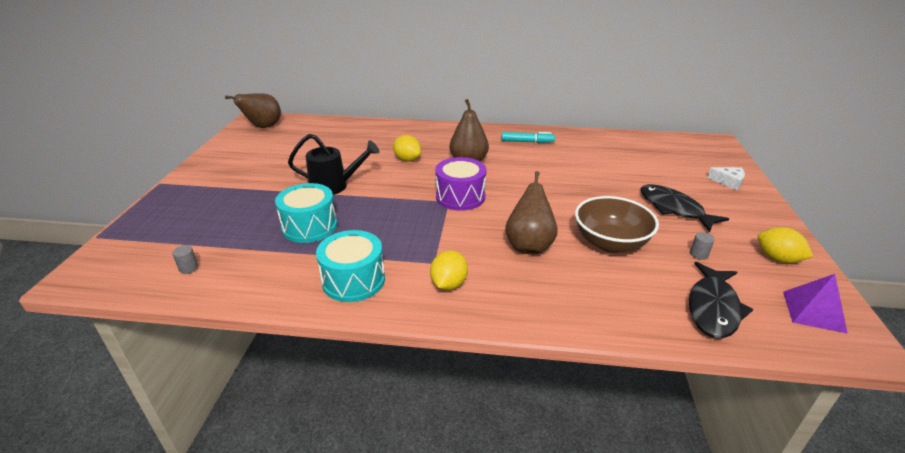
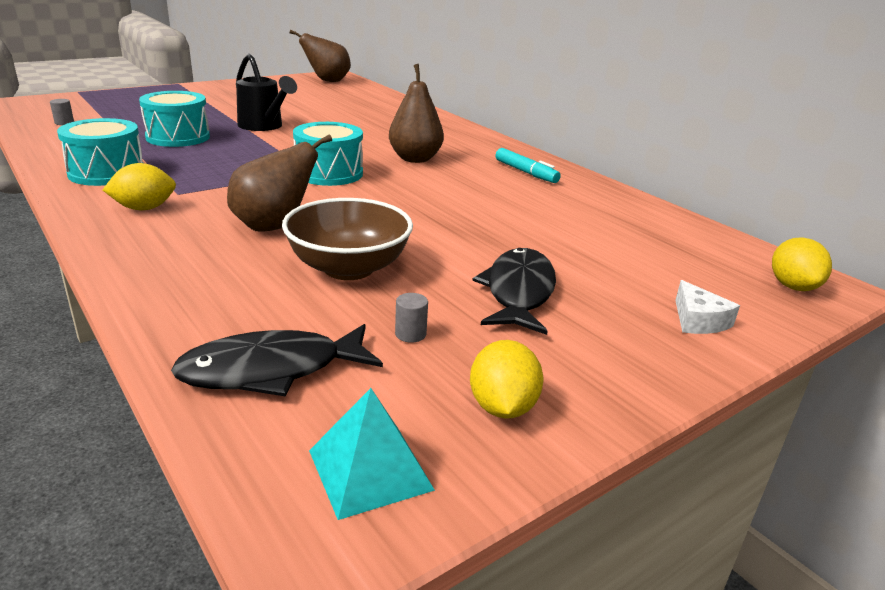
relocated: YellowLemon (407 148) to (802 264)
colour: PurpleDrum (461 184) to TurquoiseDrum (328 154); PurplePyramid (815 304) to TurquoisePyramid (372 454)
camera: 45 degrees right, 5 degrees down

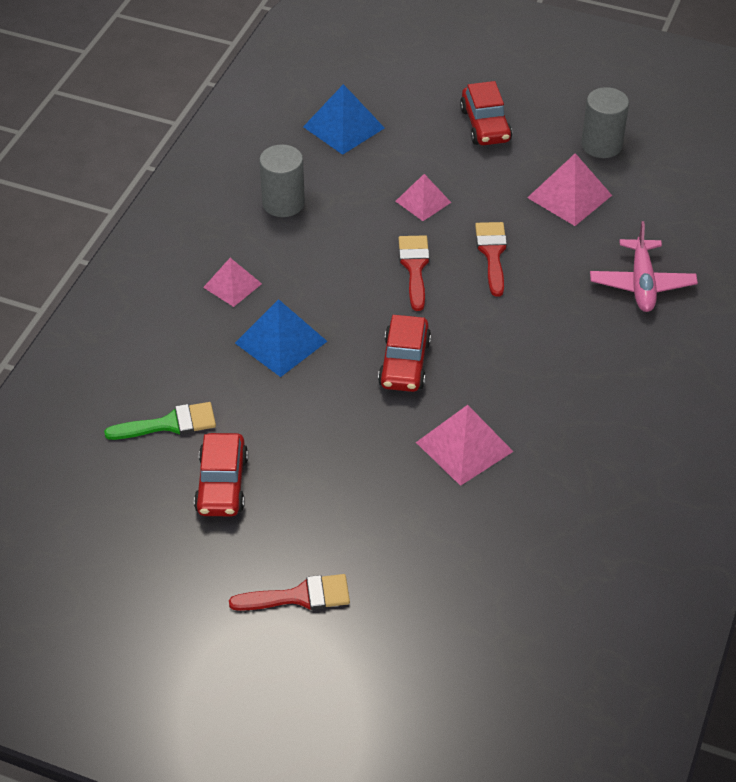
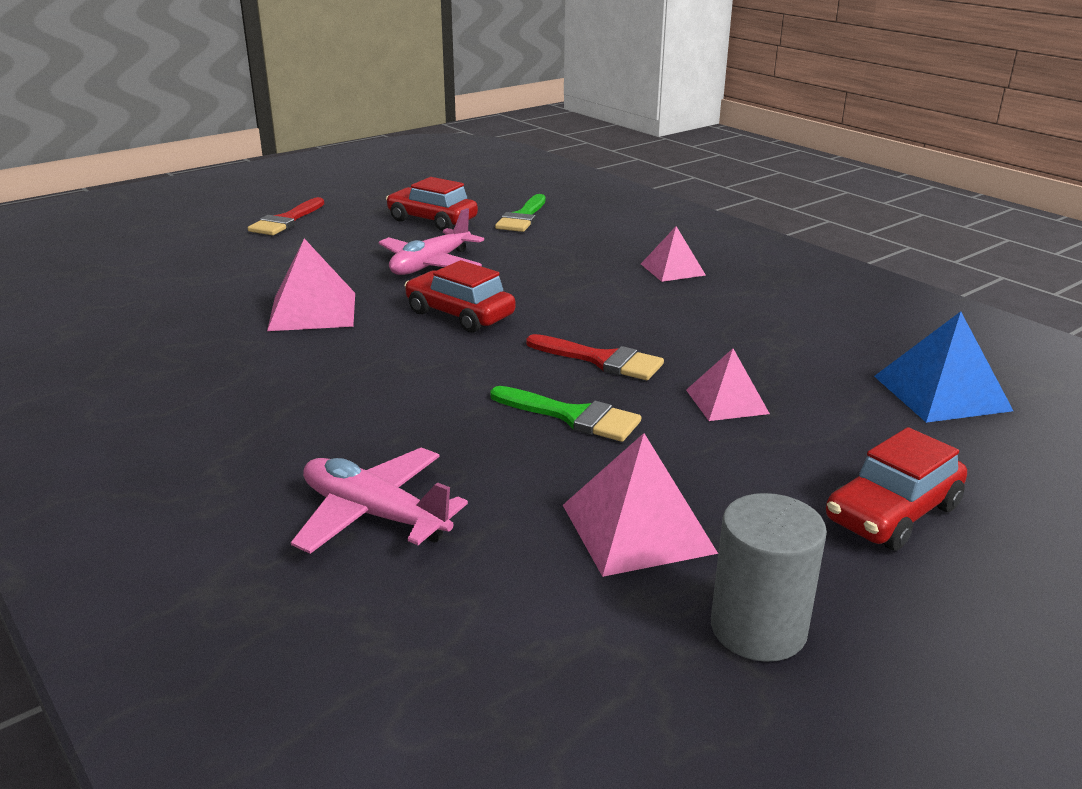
missing: GreyCylinder (282 180); BluePyramid (281 338)
appeared: PinkPlane (431 241)
colour: RedBrush (491 259) to GreenBrush (565 414)
spun: RedCar (486 113) = (896 489) 60 degrees counterclockwise
camera: 120 degrees right, 20 degrees down

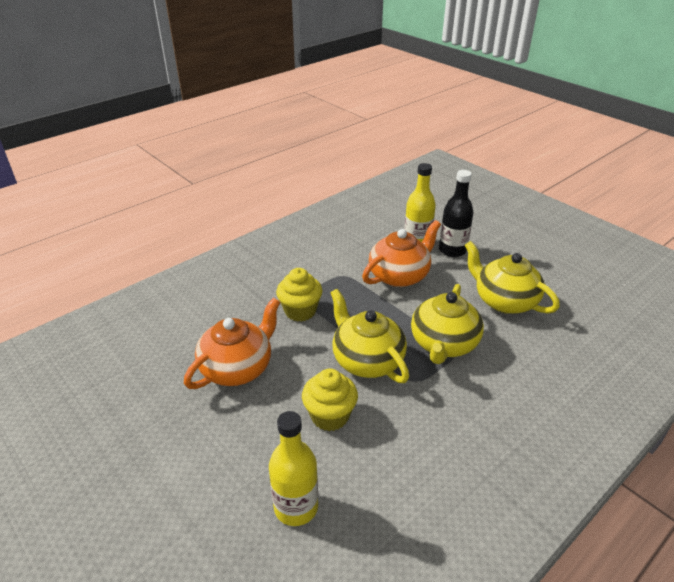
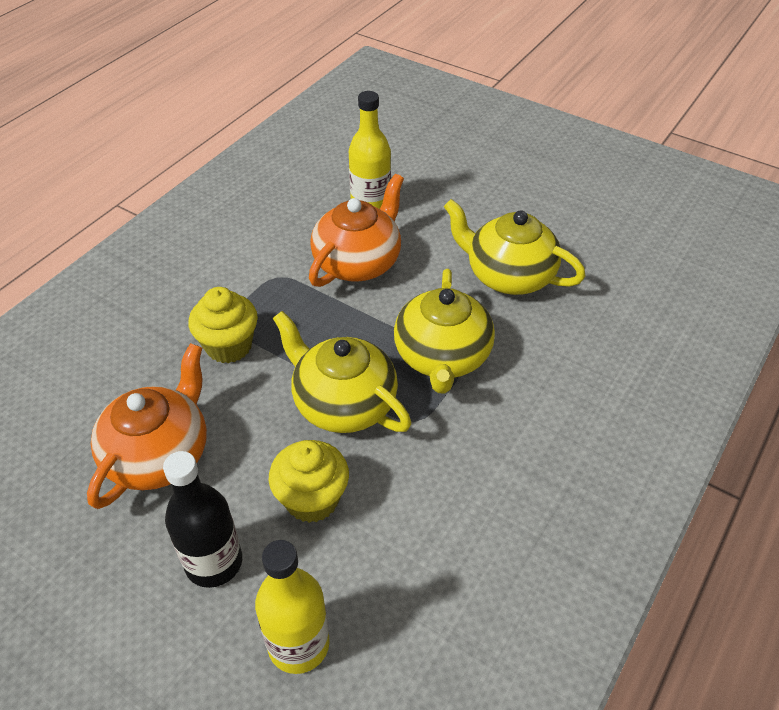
relocated: BlackBottle (456 213) to (202 519)
camera: 15 degrees left, 10 degrees up

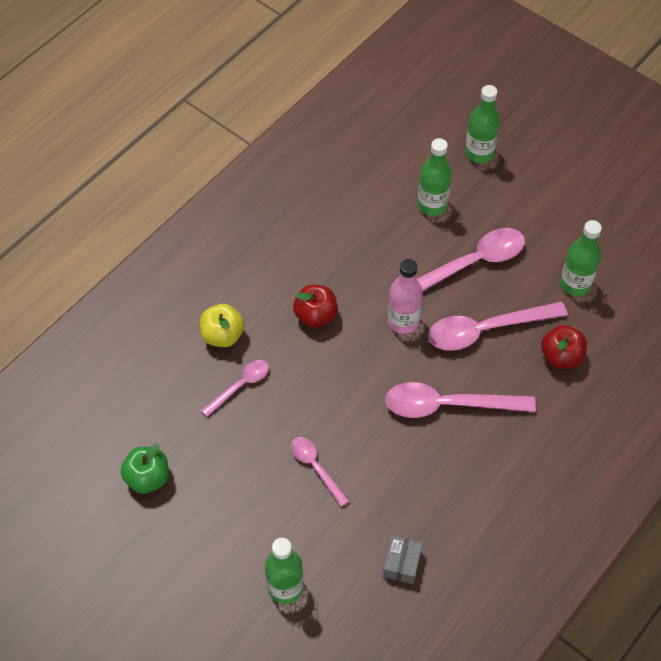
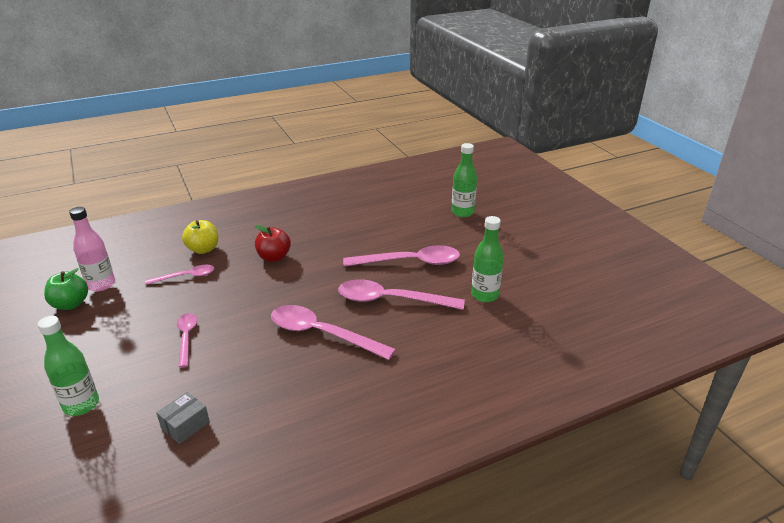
missing: GreenBottle (435 177); RedApple (564 347)
relocated: PinkBottle (405 296) to (92 249)
camera: 25 degrees right, 25 degrees down

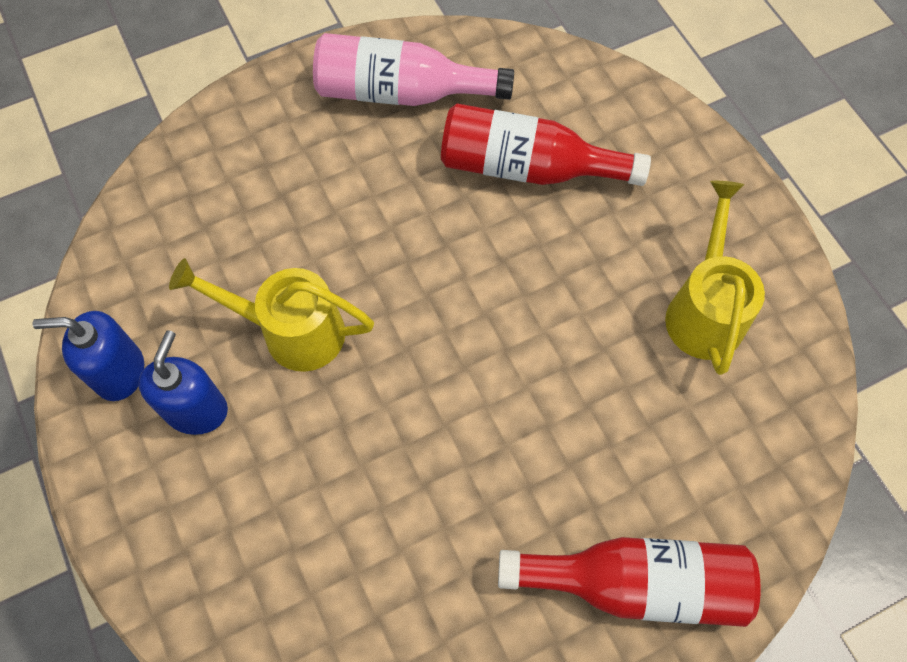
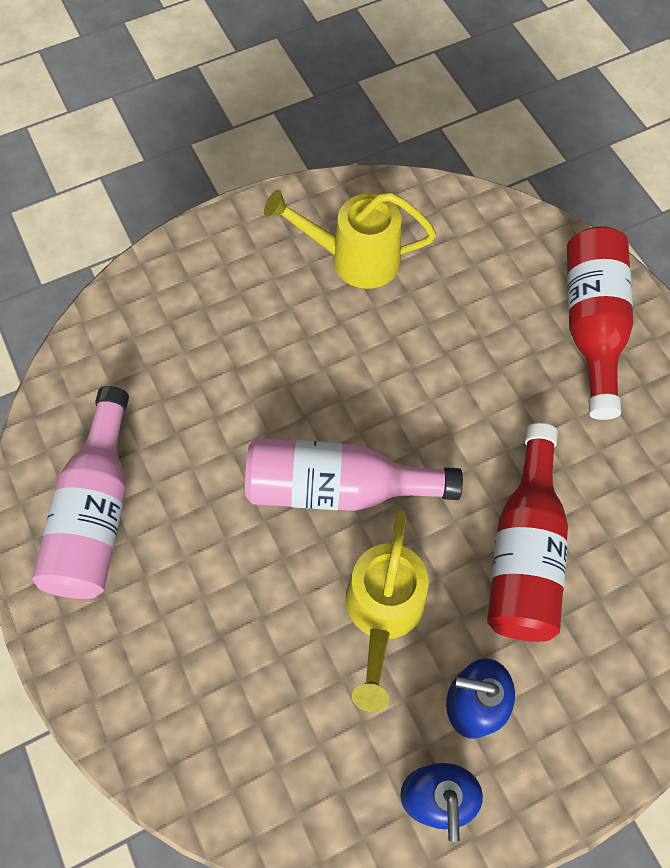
appeared: PinkBottle (354 474)
relocated: RedBottle (546 144) to (527 532)
camera: 90 degrees left, 0 degrees up

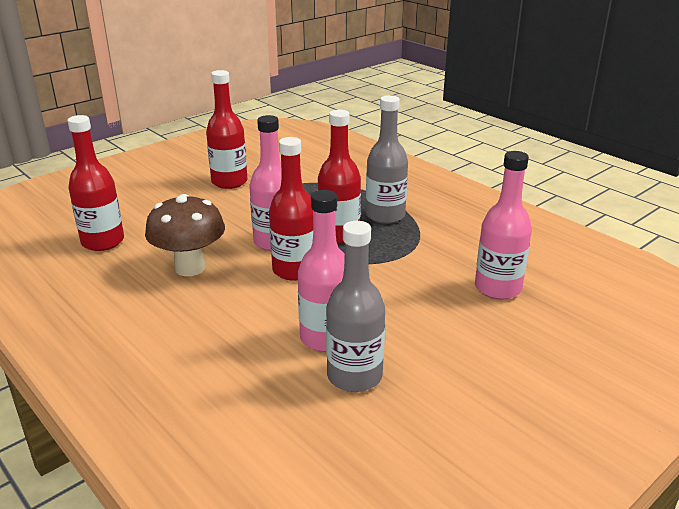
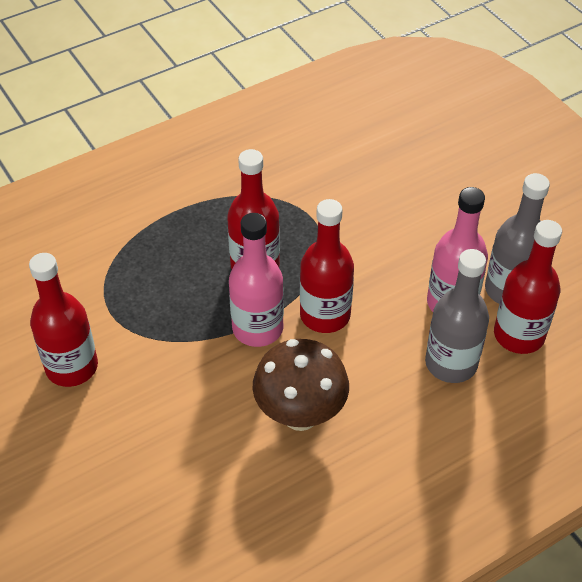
missing: PinkBottle (503 225)
relocated: GreyBottle (387 159) to (457 316); RedBottle (95 183) to (528 287)
camera: 80 degrees left, 20 degrees up

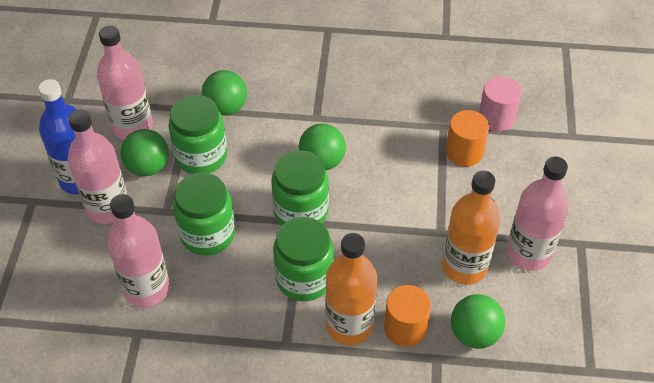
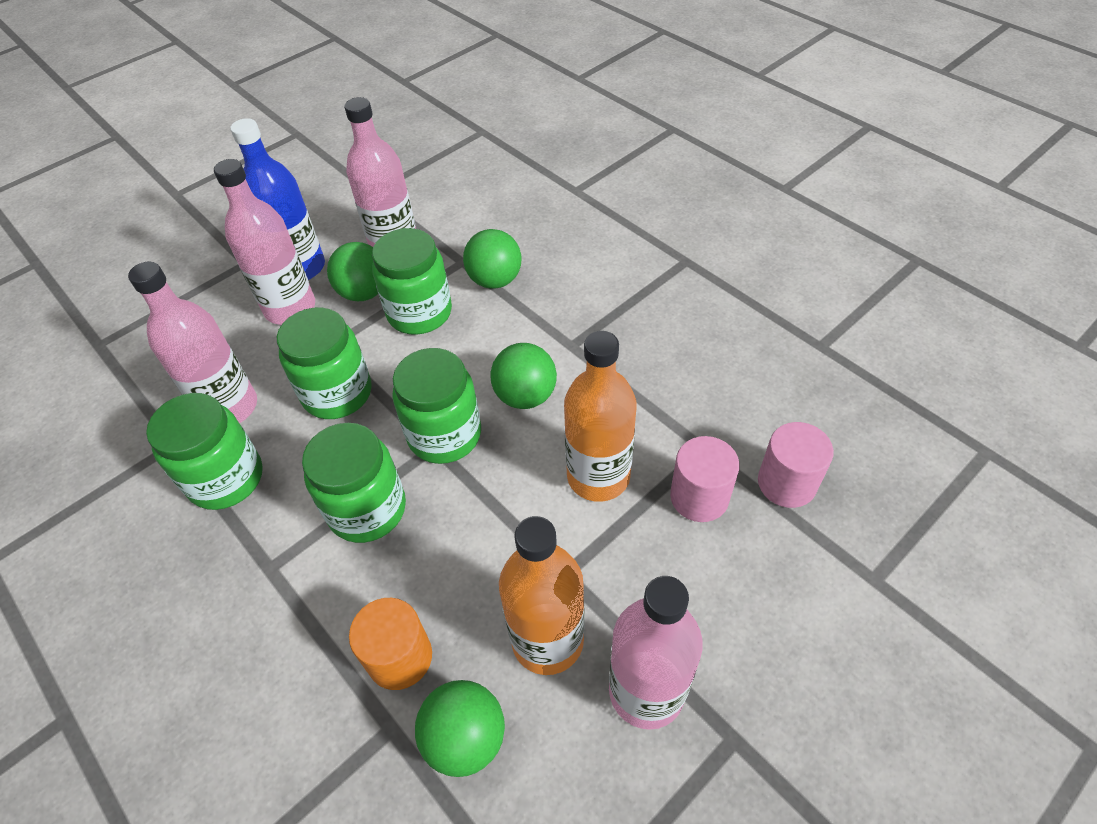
appeared: GreenJar (204 451)
relocated: OrangeBottle (351 289) to (600 416)
colour: OrangeCylinder (467 138) to PinkCylinder (705 479)
camera: 45 degrees right, 0 degrees up

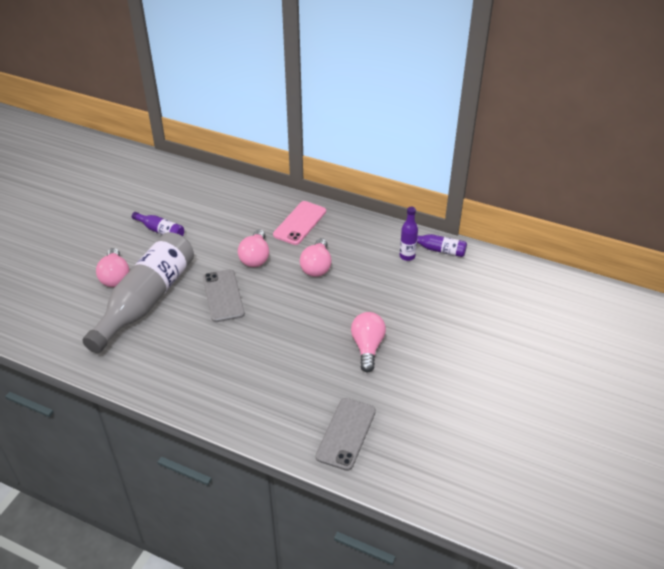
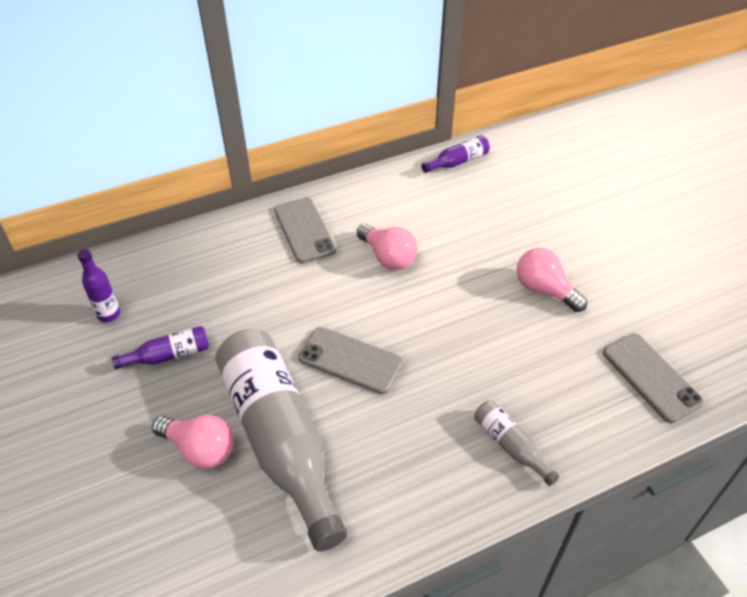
missing: PinkLightBulb (253 248)
appeared: GreyBottle (516 443)
relocated: PurpleBottle (409 234) to (98 285)
colour: PinkPhone (299 223) to GreyPhone (305 230)
camera: 50 degrees left, 5 degrees up

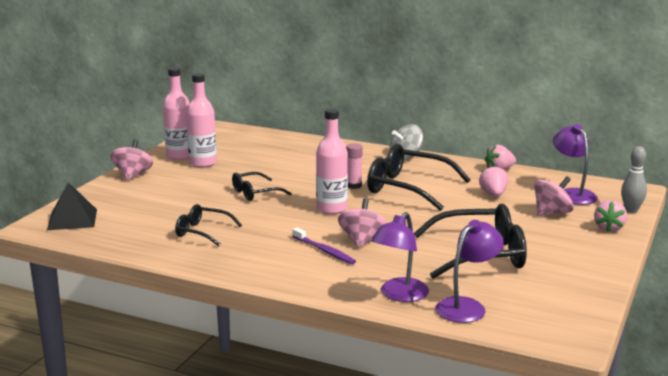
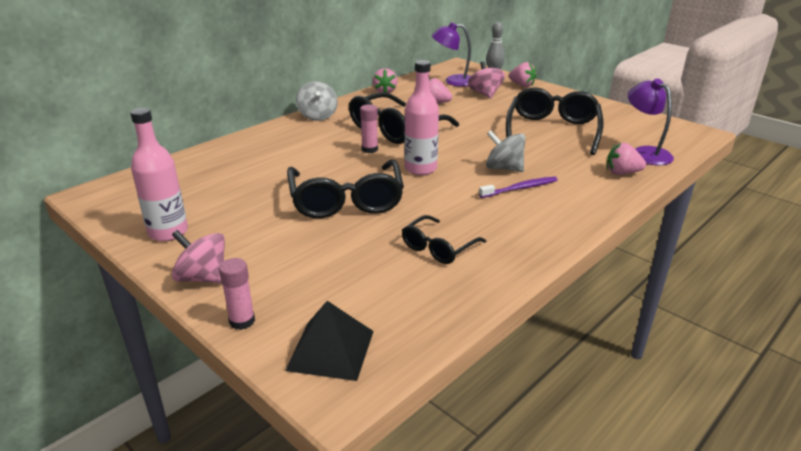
missing: PinkBottle (201 120)
appeared: PinkGlueStick (237 294)
exchanged: PurpleLamp (400 257) to PinkStrawberry (626 159)
colour: PinkSpinningTop (362 223) to GreySpinningTop (506 151)
size: BlackGlasses (262 186) = (345 188) x1.81
camera: 70 degrees left, 10 degrees up

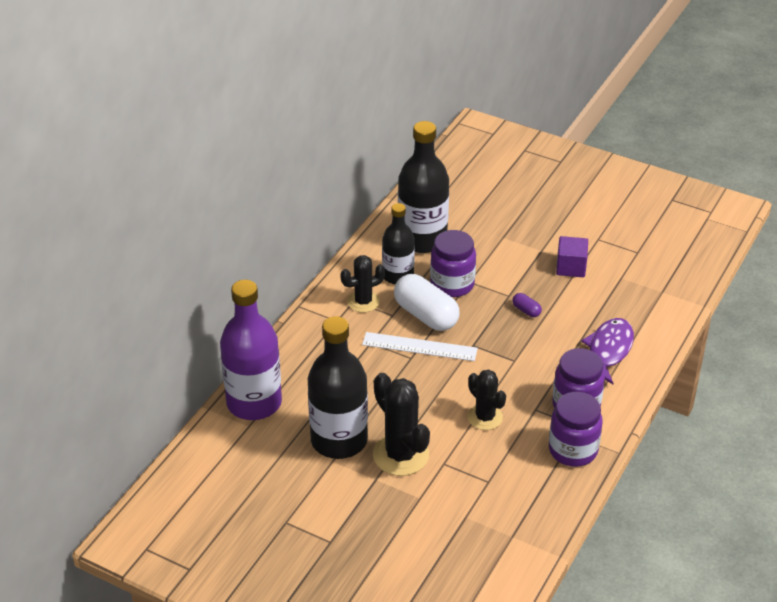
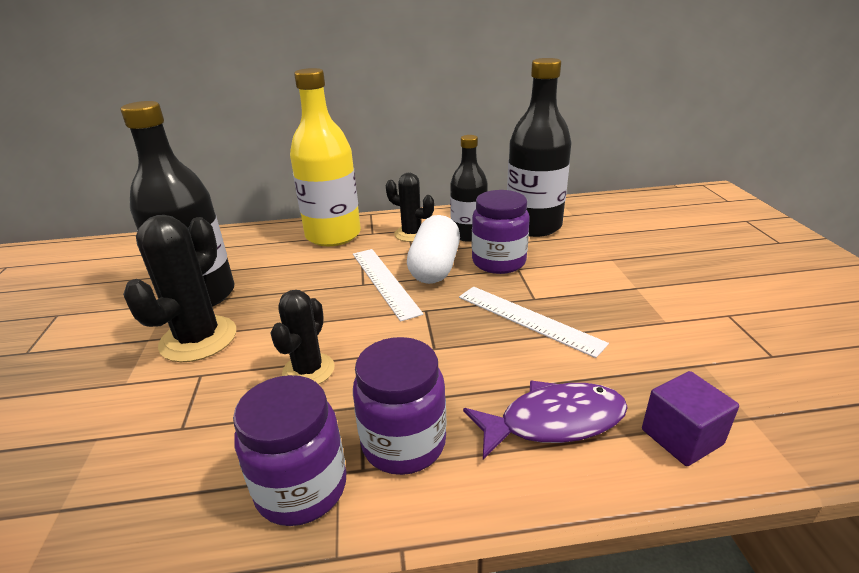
missing: PurpleBottle (251 350)
appeared: YellowBottle (325 157)
relocated: PurpleCube (572 256) to (690 418)
exchanged: PurpleCapsule (527 305) to WhiteRuler (534 322)
camera: 55 degrees right, 10 degrees down

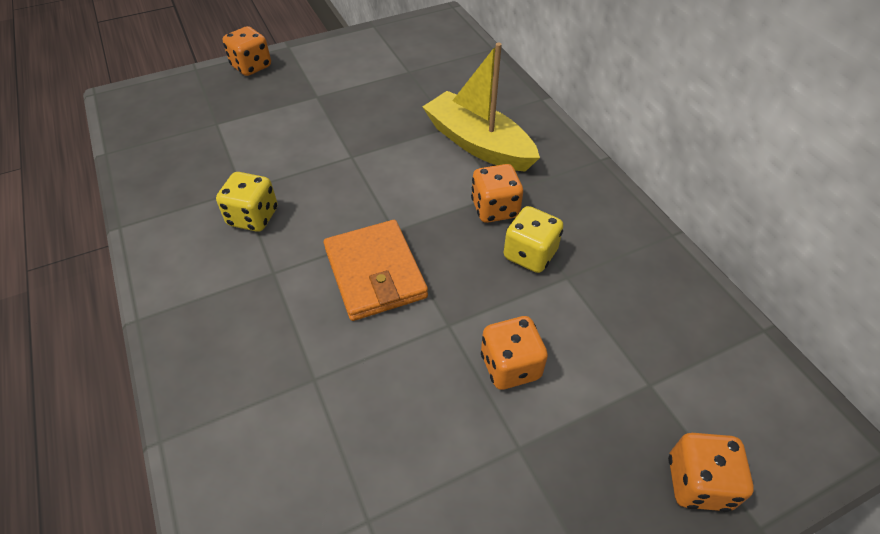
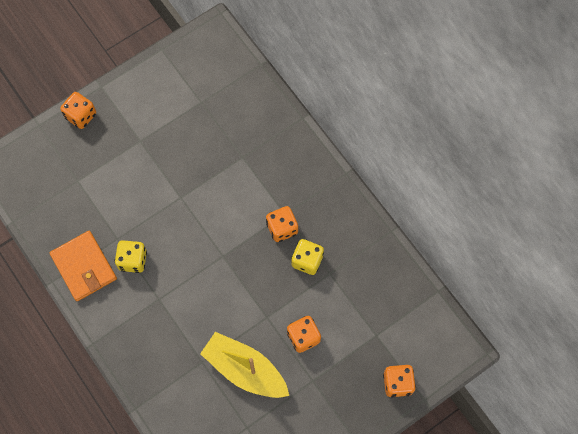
relocated: YellowBoat (481 107) to (244 365); OrangeWallet (376 270) to (83 266)
camera: 10 degrees left, 20 degrees up

